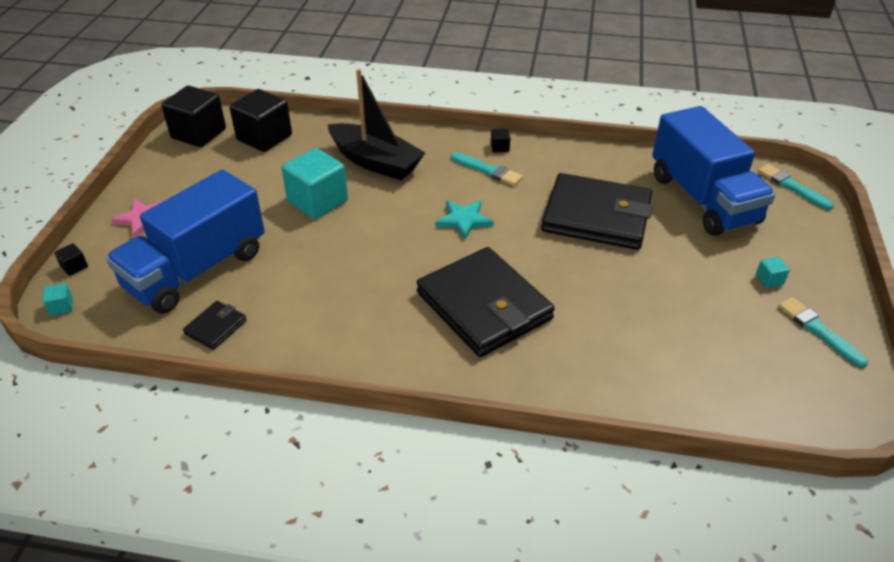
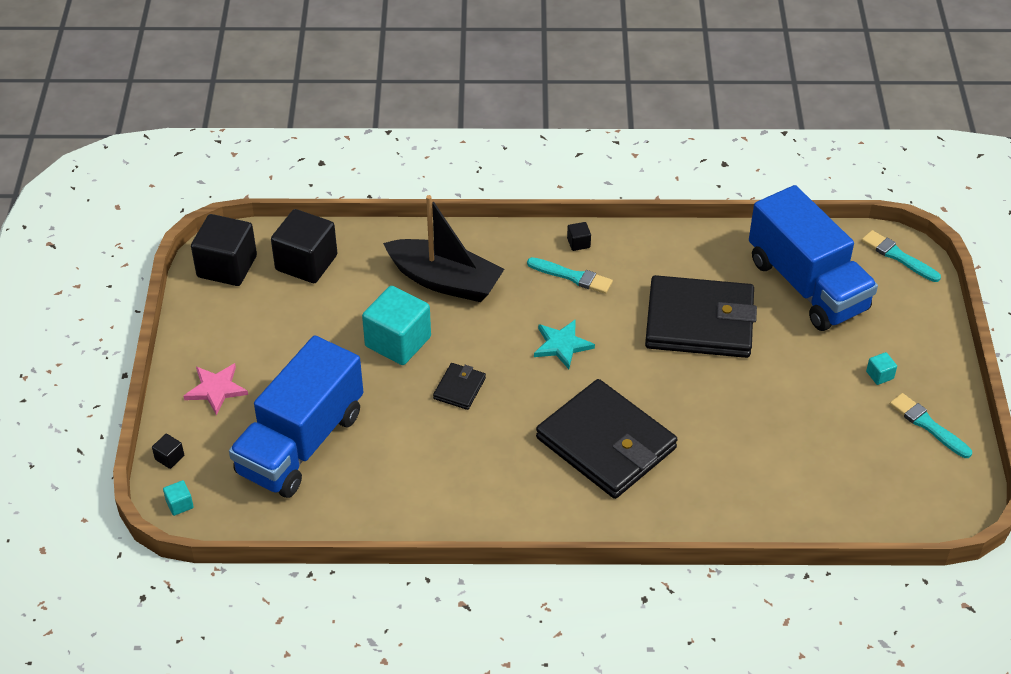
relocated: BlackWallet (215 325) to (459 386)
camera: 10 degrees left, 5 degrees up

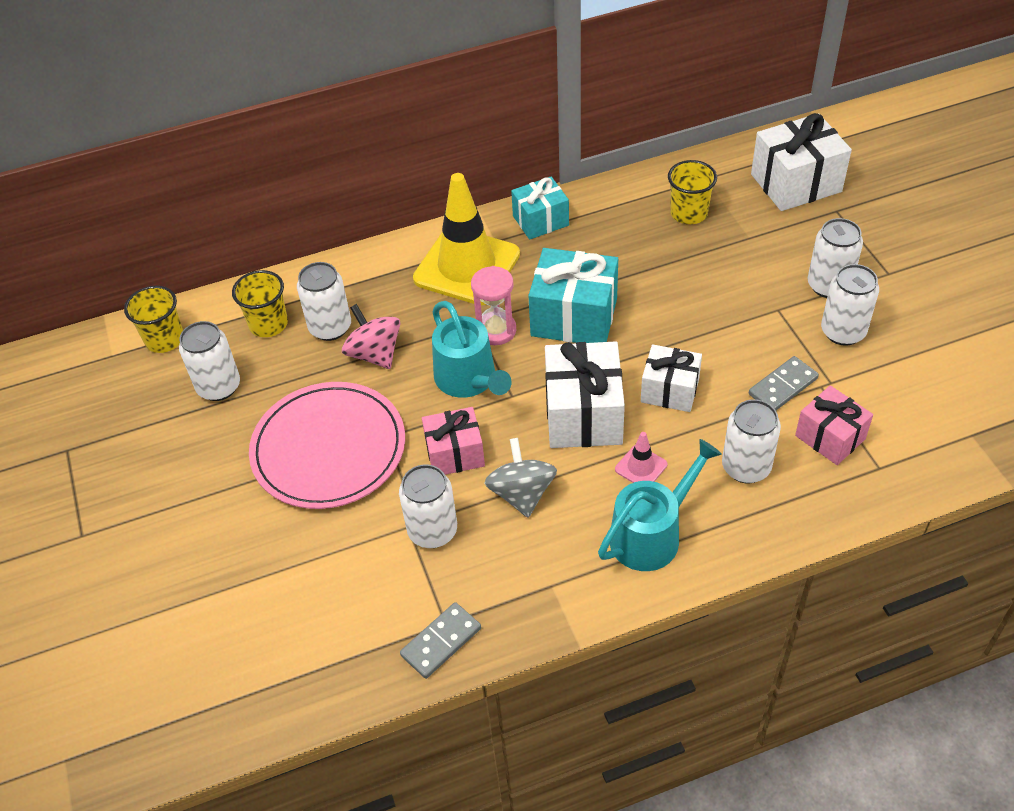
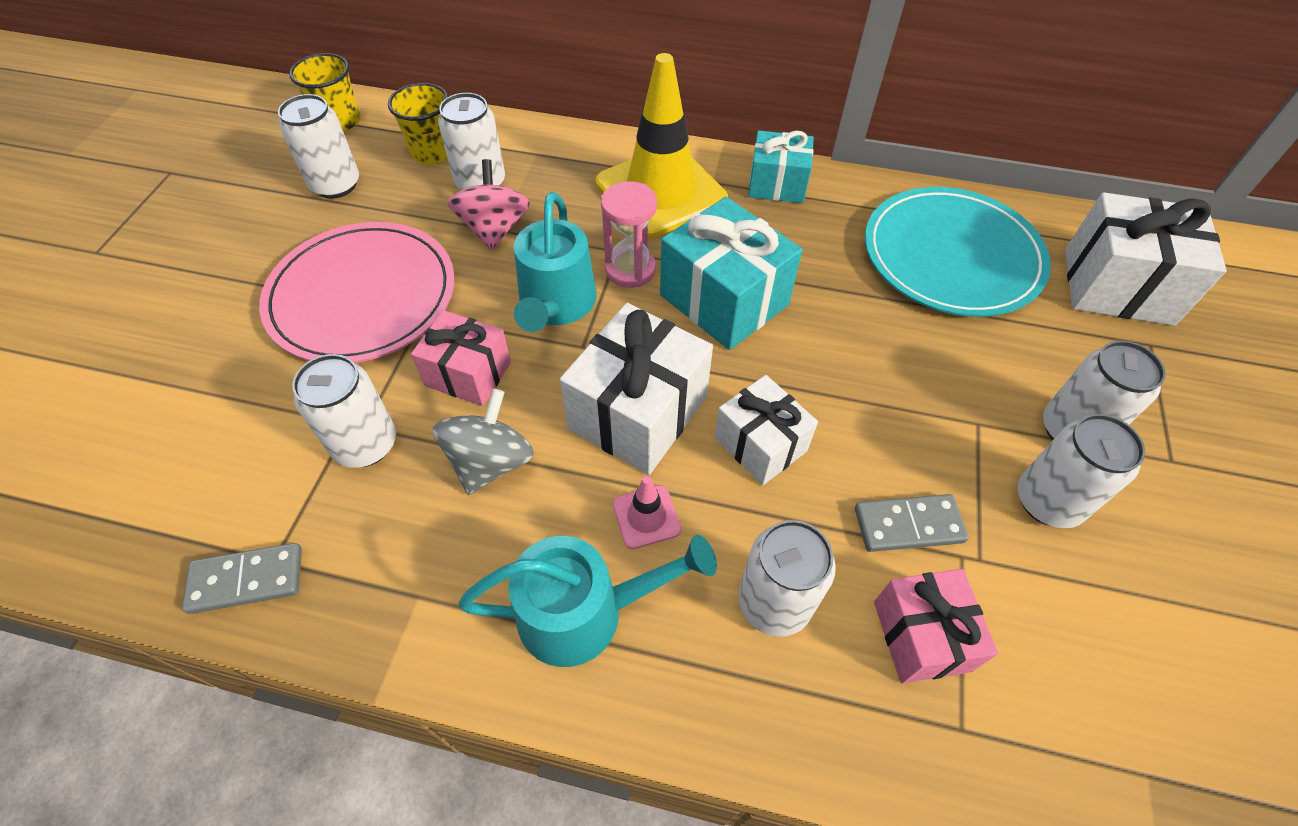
exchanged: YellowCup (692 192) to TurquoisePlate (958 252)
camera: 30 degrees right, 5 degrees up

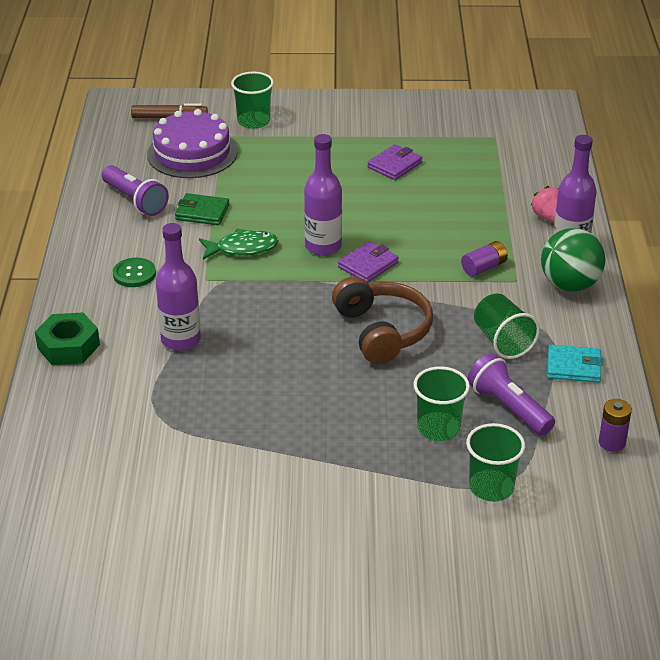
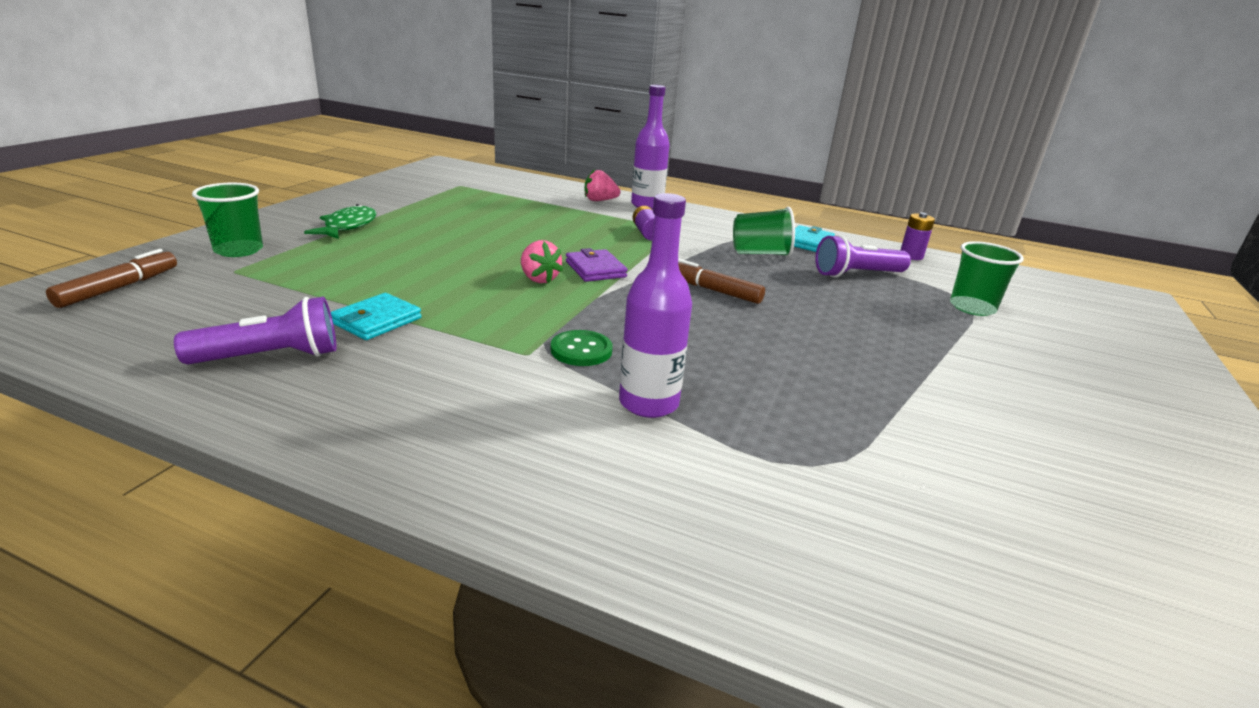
missing: PurpleCake (192 143); PurpleWallet (394 162); GreenBall (573 259); GreenNut (67 338); GreenCup (441 403)
relocated: GreenFish (239 244) to (340 221); GreenButton (134 272) to (582 348)
exchanged: PurpleBottle (323 195) to PinkStrawberry (542 261); BrownHeadphones (382 320) to BrownMarker (721 281)
colour: GreenWallet (202 209) to TurquoiseWallet (376 316)
camera: 70 degrees left, 10 degrees down

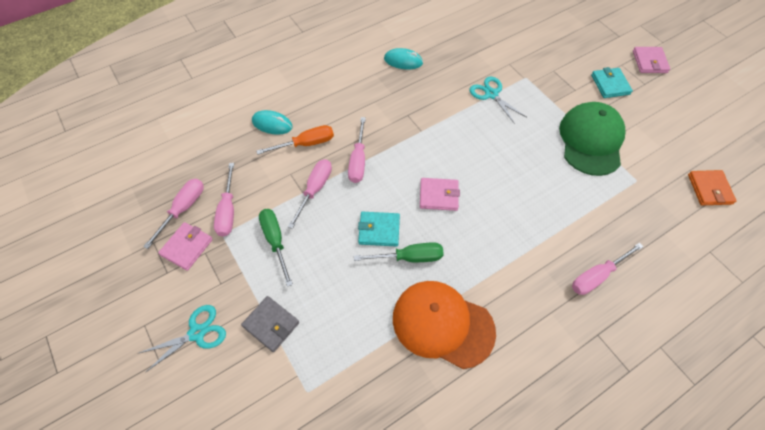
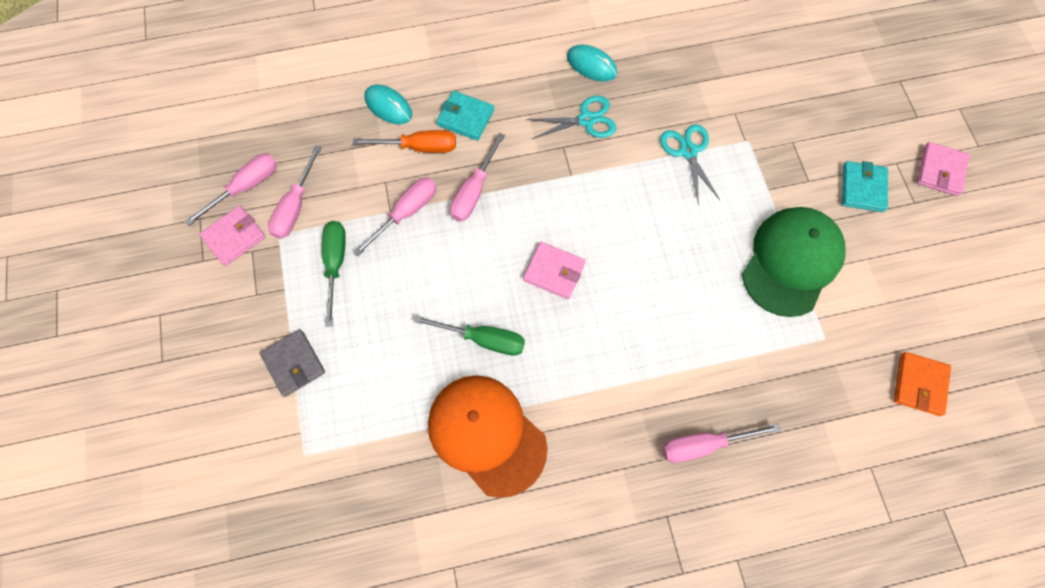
relocated: TurquoiseWallet (379 229) to (465 116); TurquoiseScissors (182 339) to (571 117)
camera: 20 degrees right, 10 degrees up

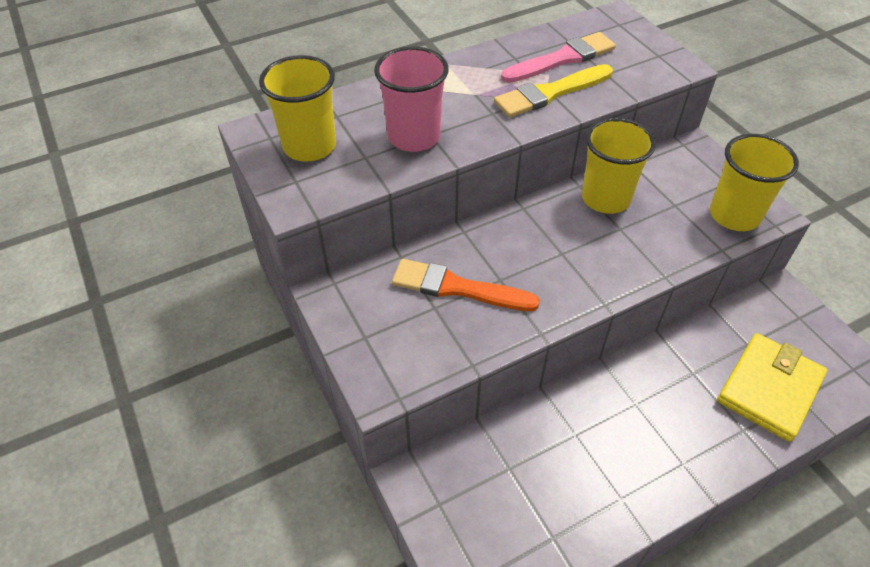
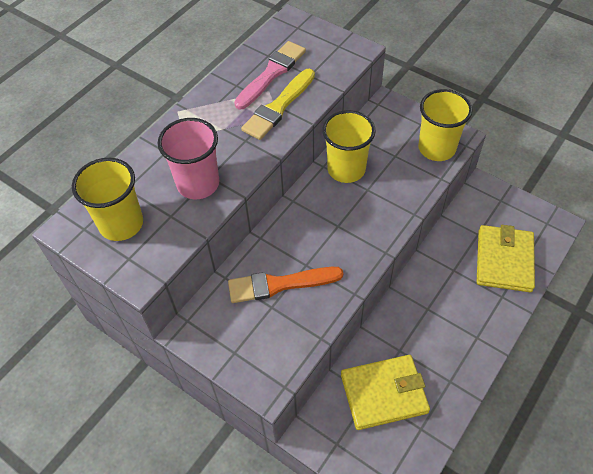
appeared: YellowWallet (385 392)
camera: 25 degrees left, 5 degrees up

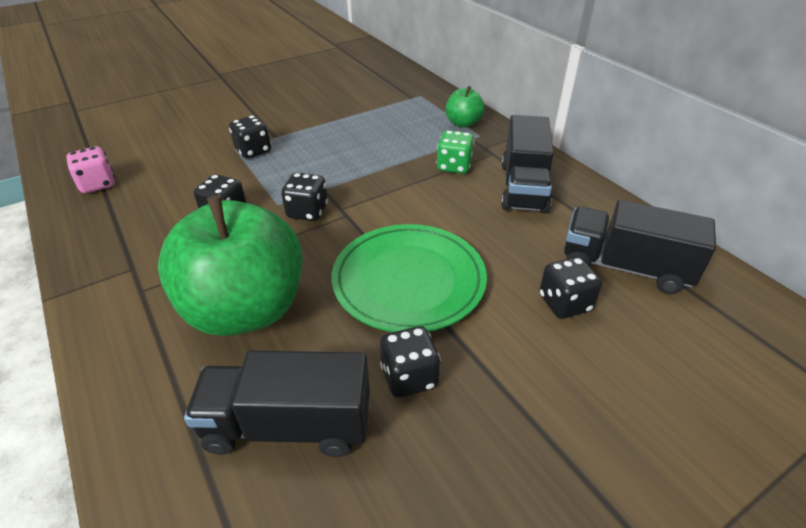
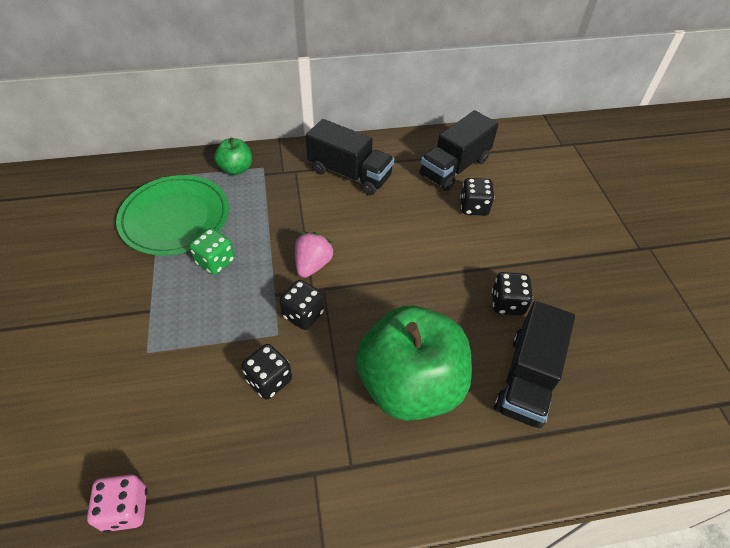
missing: BlackDice (250 136)
appeared: PinkStrawberry (315 255)
relocated: GreenDice (455 152) to (212 251); GreenPlate (409 278) to (172 215)
camera: 70 degrees left, 10 degrees up

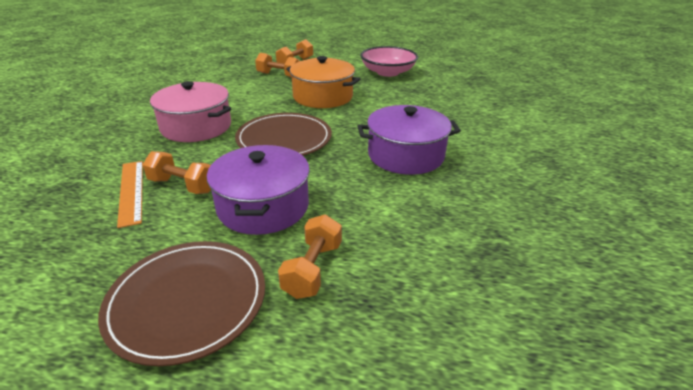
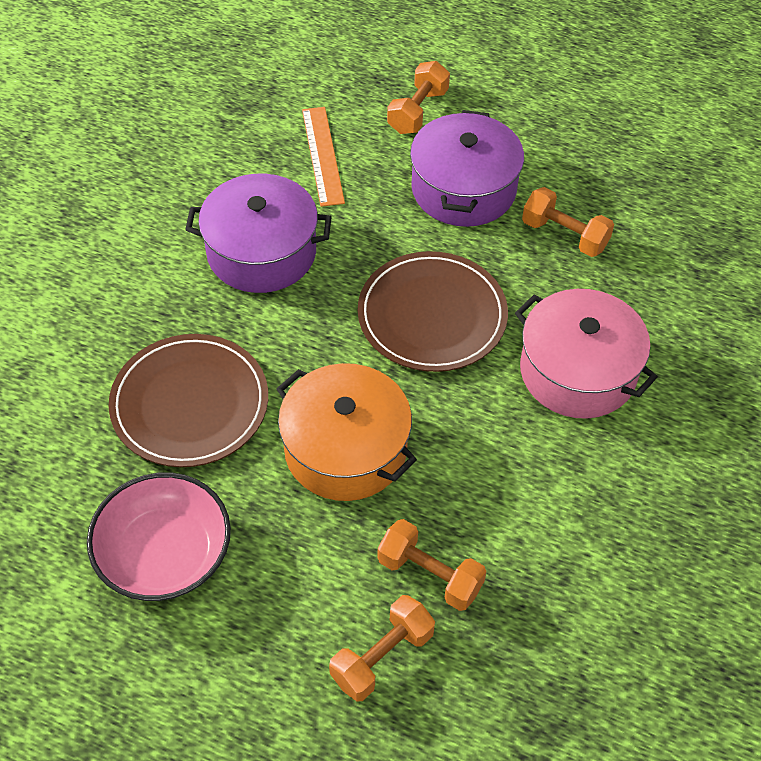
relocated: OrangeRuler (130 194) to (323 157); BrownPlate (181 303) to (188 400)
camera: 170 degrees left, 20 degrees up

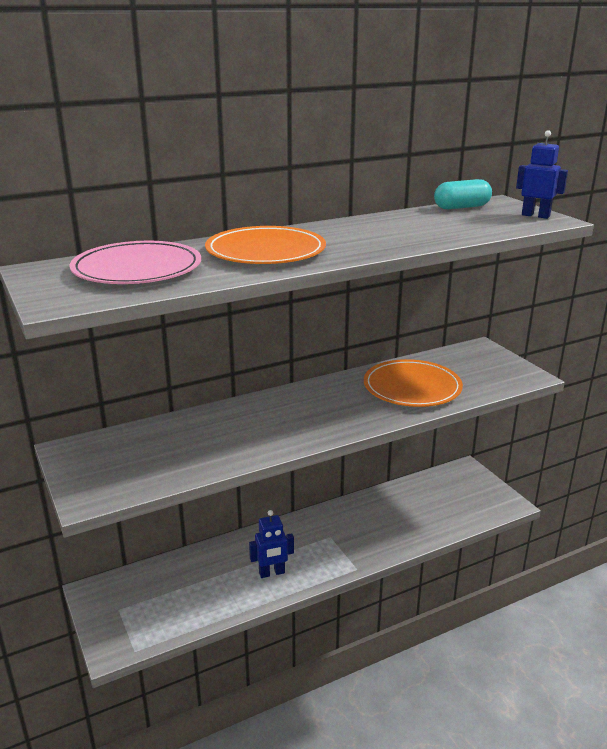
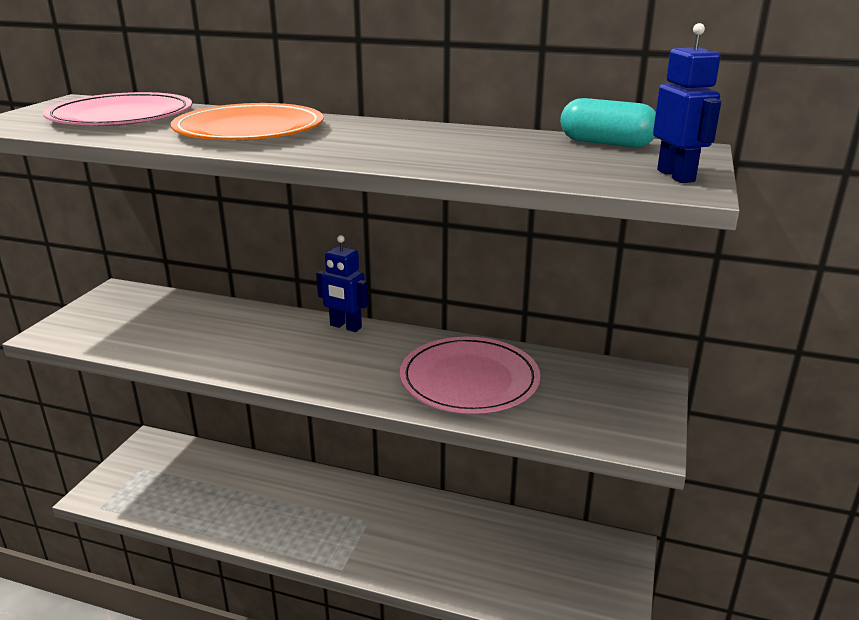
relocated: BlueRobot (271 544) to (342 283)
colour: OrangePlate (413 383) to PinkPlate (470 375)
camera: 45 degrees right, 0 degrees up

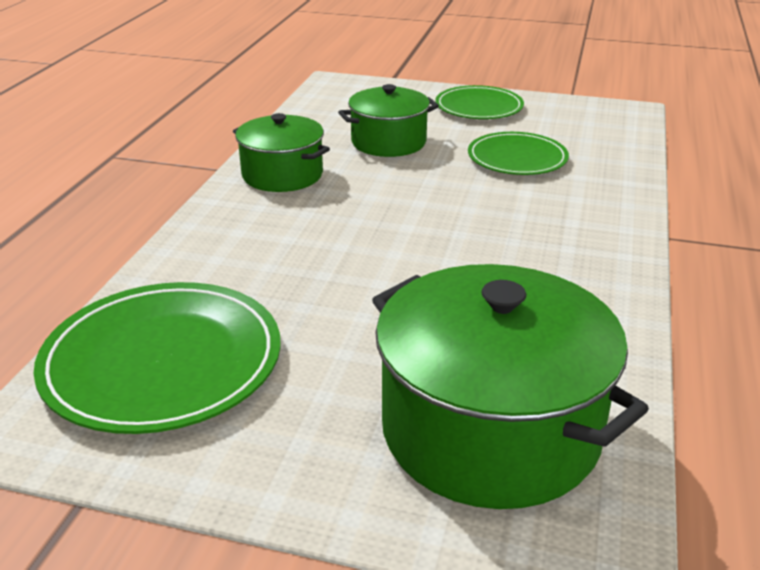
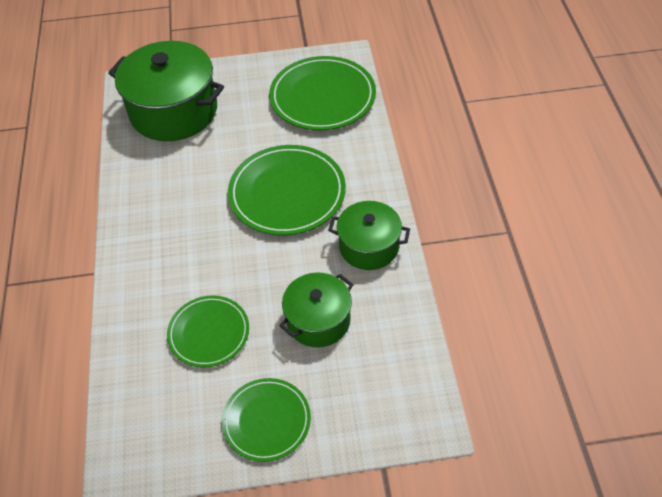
appeared: GreenPlate (287 190)
camera: 160 degrees right, 20 degrees up

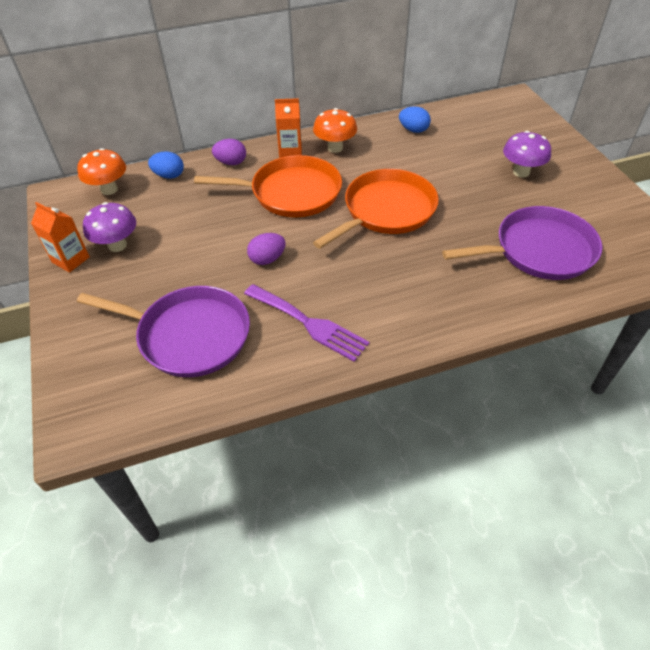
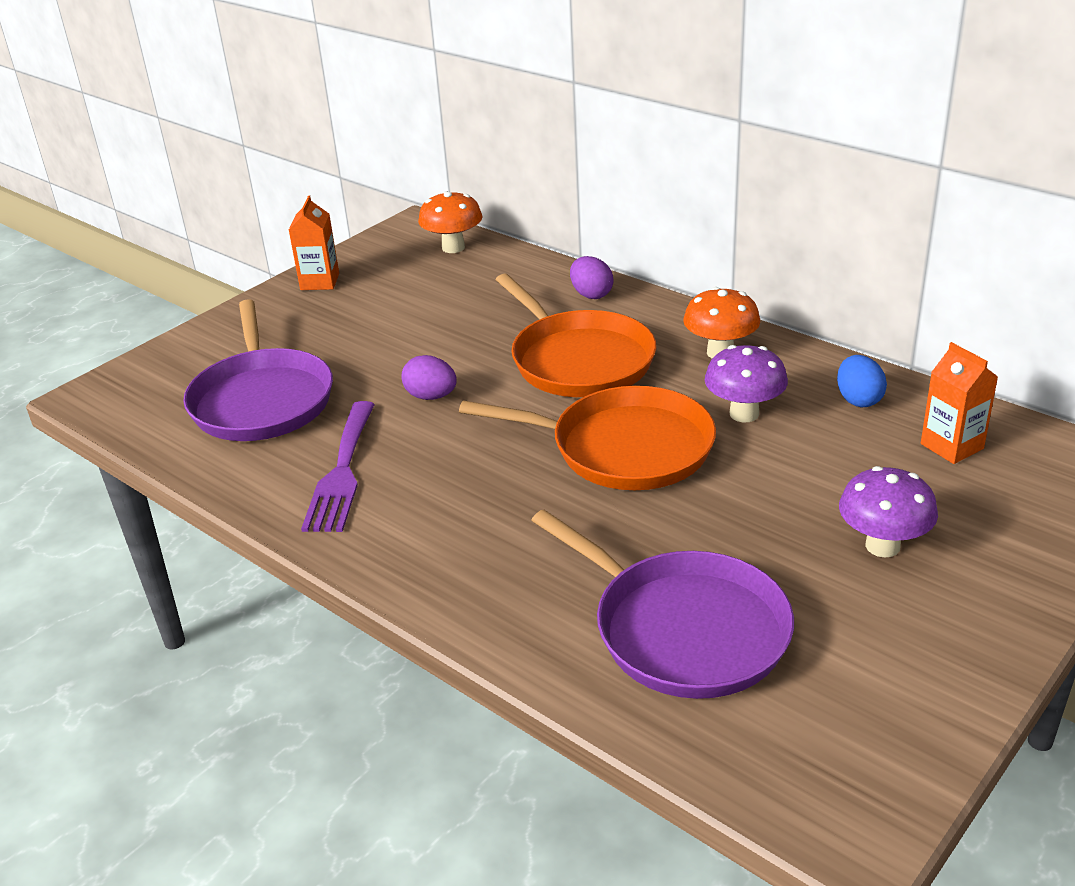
missing: BlueEgg (166 165)
relocated: OrangeCarton (288 128) to (959 403); PurpleMushroom (109 227) to (746 383)
camera: 60 degrees right, 15 degrees down

